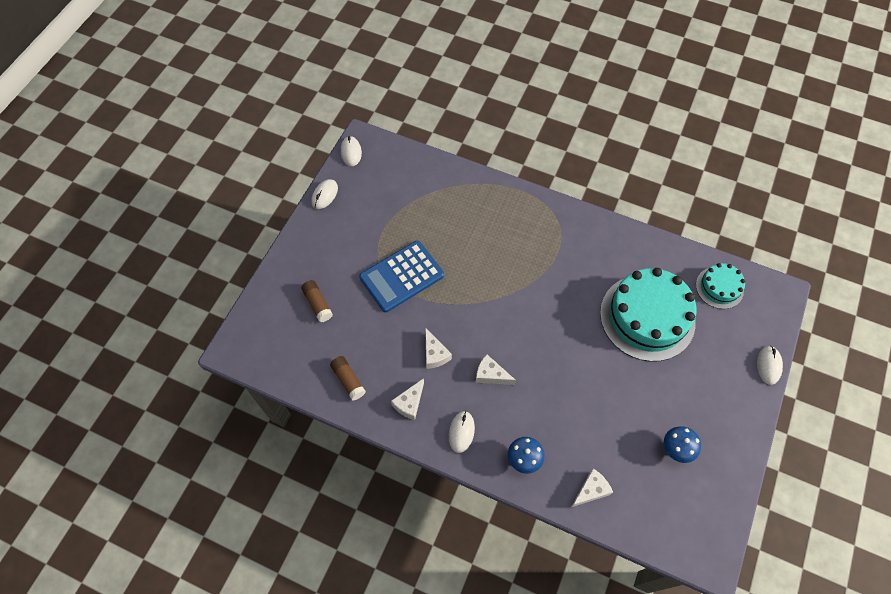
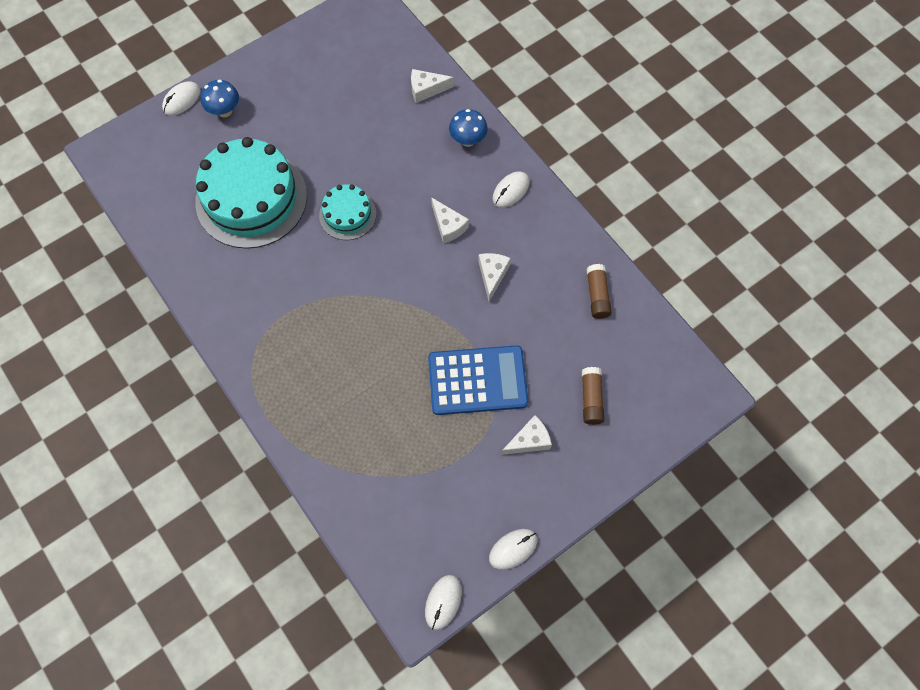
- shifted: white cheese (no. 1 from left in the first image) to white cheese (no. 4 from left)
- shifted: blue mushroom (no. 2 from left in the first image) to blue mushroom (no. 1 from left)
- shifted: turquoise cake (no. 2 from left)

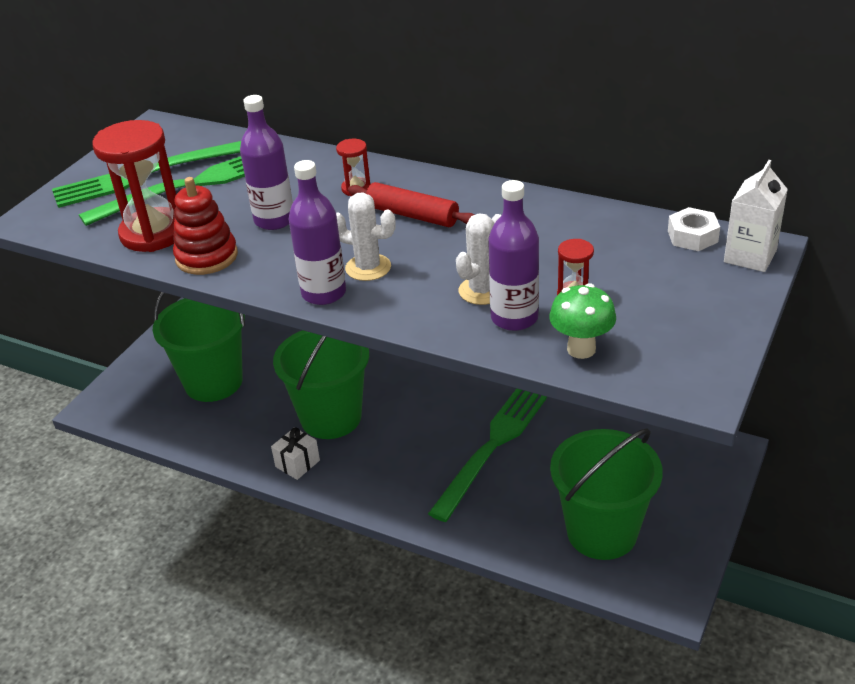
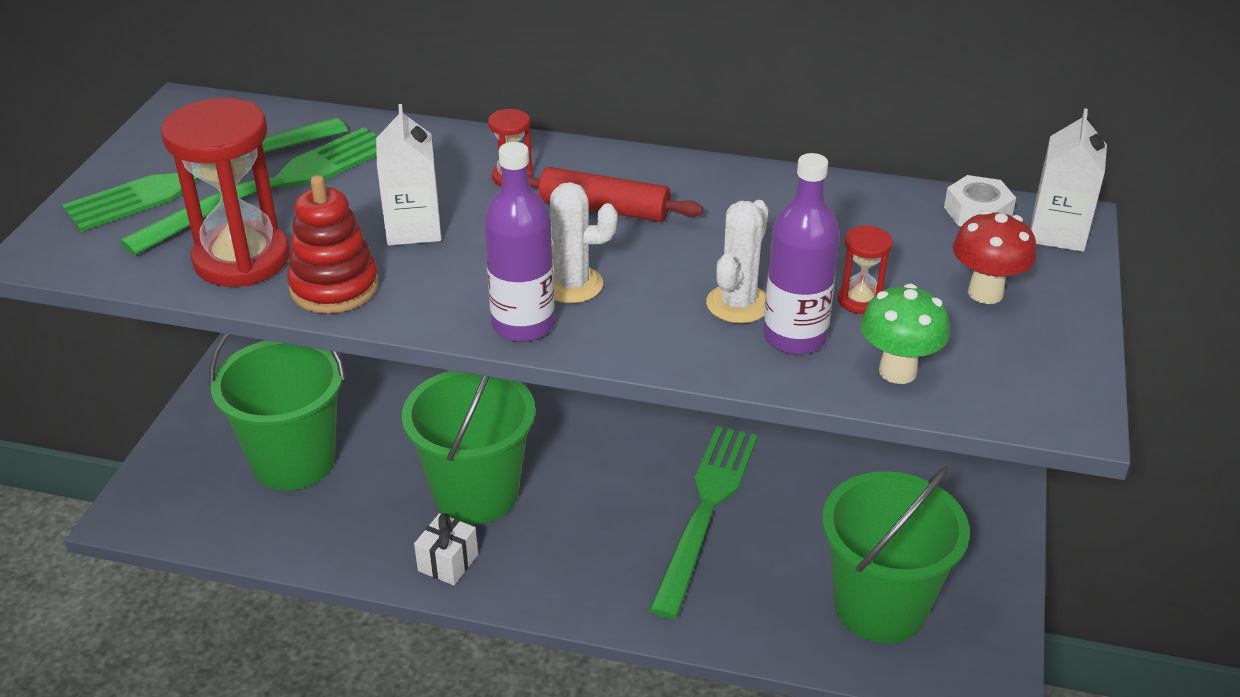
- swapped: purple bottle (no. 1 from left) to white carton (no. 1 from left)
- new: red mushroom

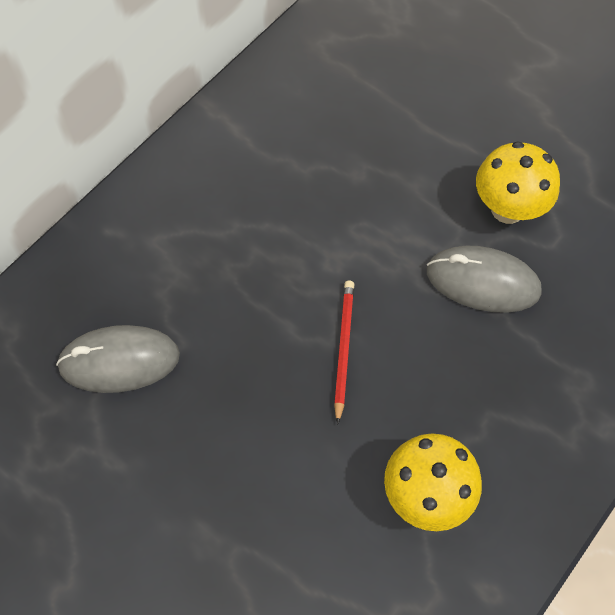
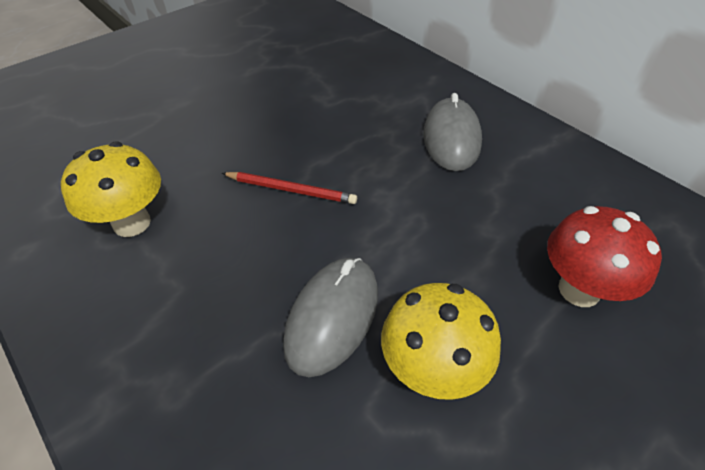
- shifted: grey mouse (no. 1 from left in the first image) to grey mouse (no. 2 from left)
- new: red mushroom

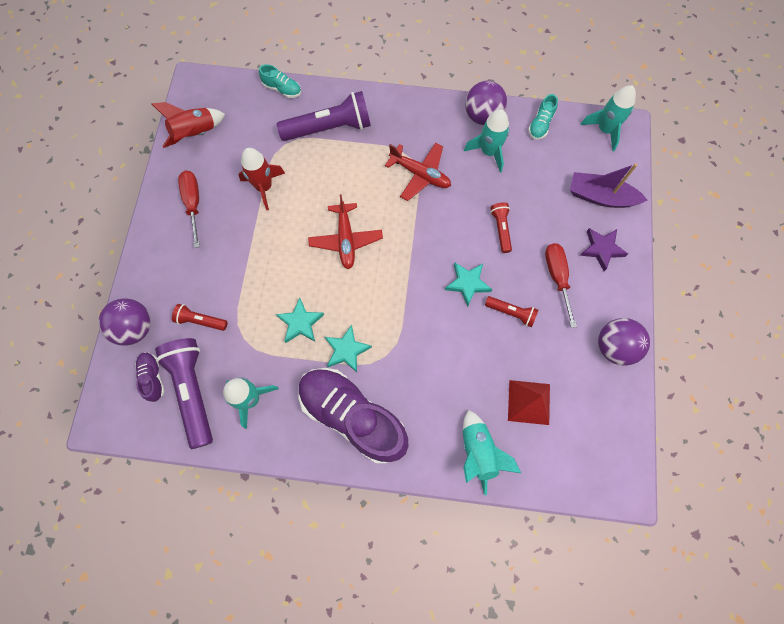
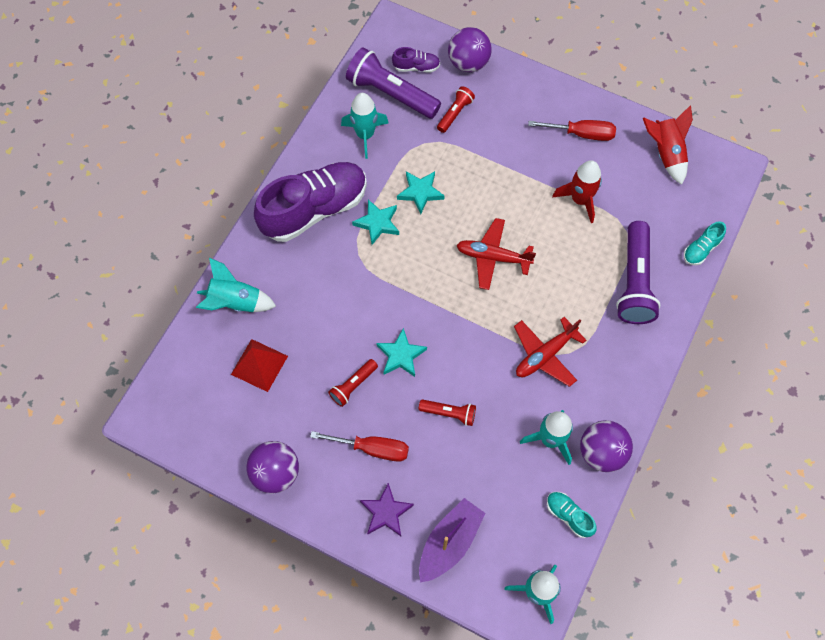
- rotated: purple flashlight (no. 1 from left) 150 degrees counterclockwise

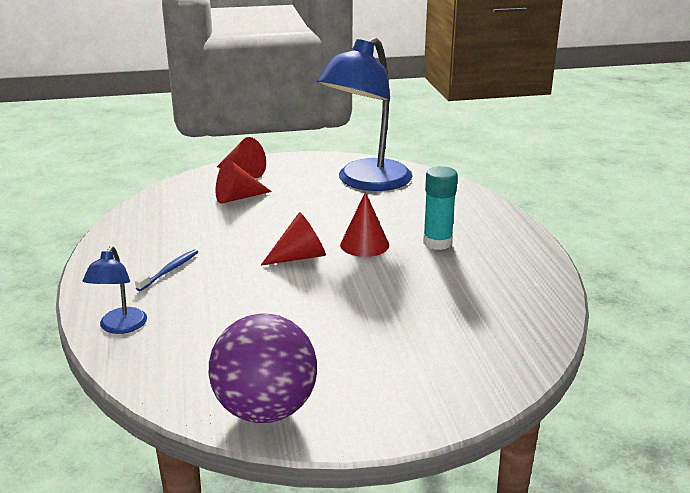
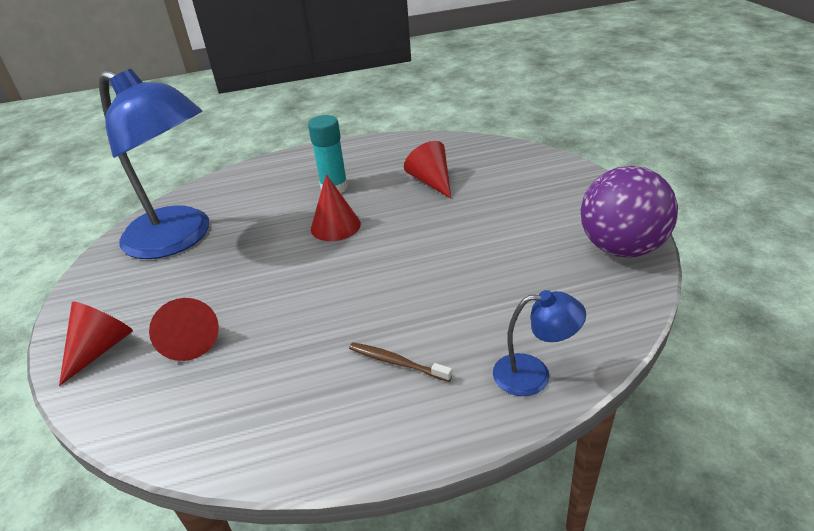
- repainted: blue toothbrush to brown toothbrush
- shifted: red cone (no. 3 from left in the first image) to red cone (no. 4 from left)

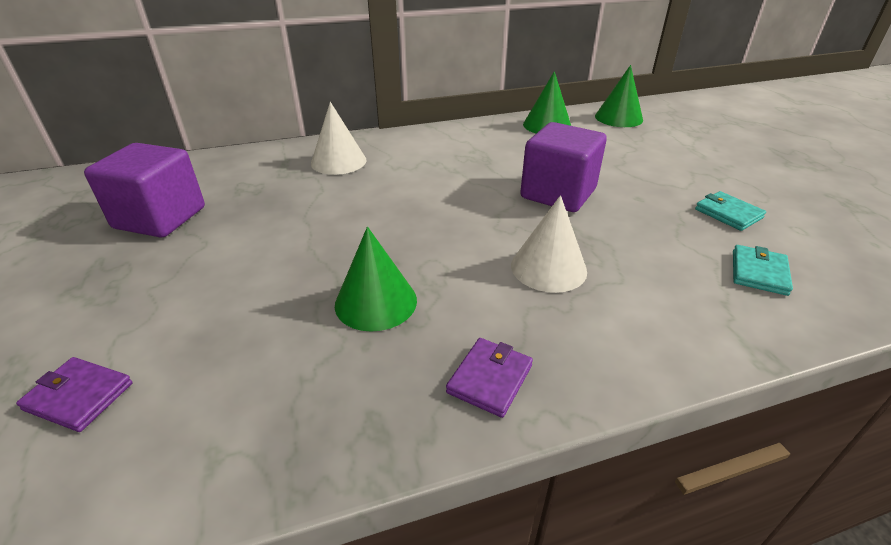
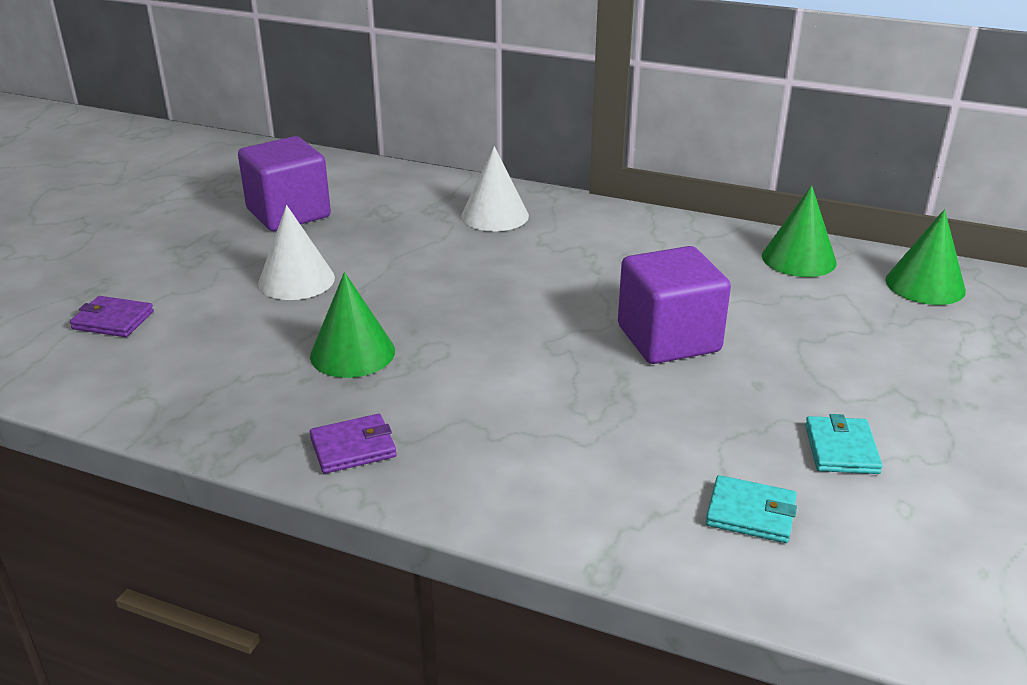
- rotated: purple wallet (no. 1 from left) 45 degrees counterclockwise
- shifted: white cone (no. 2 from left in the first image) to white cone (no. 1 from left)
- rotated: turquoise wallet (no. 2 from left in the first image) 45 degrees clockwise

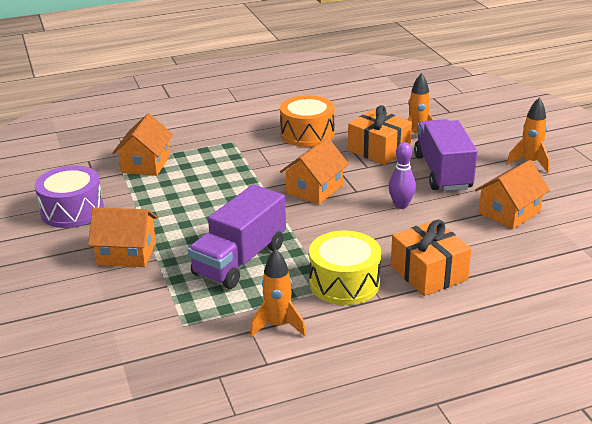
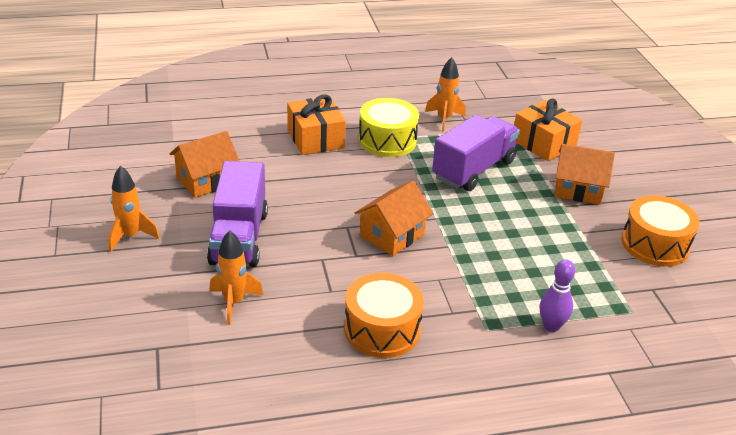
- repainted: purple drum to orange drum (no. 2 from left)
- gone: orange house (no. 2 from left)
- shifted: orange gift (no. 1 from left in the first image) to orange gift (no. 2 from left)
- shifted: purple bowling pin

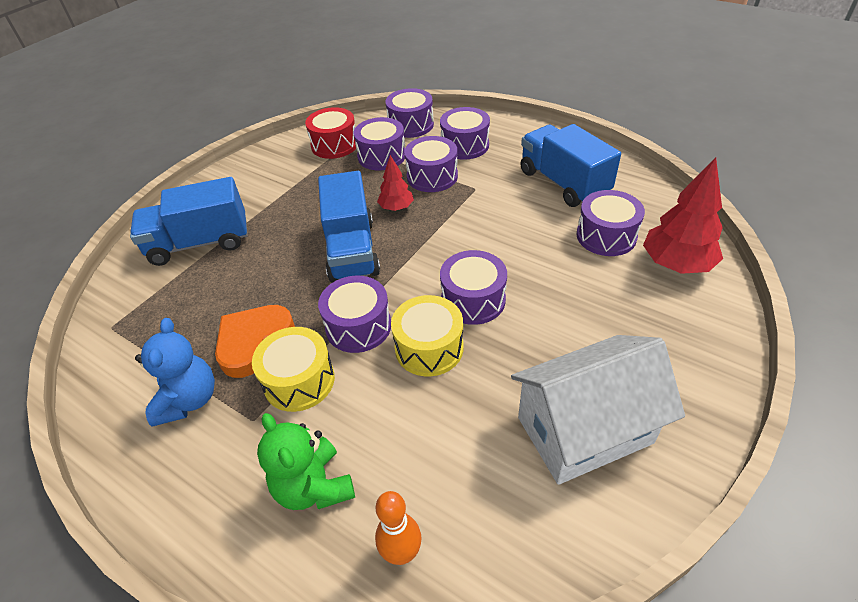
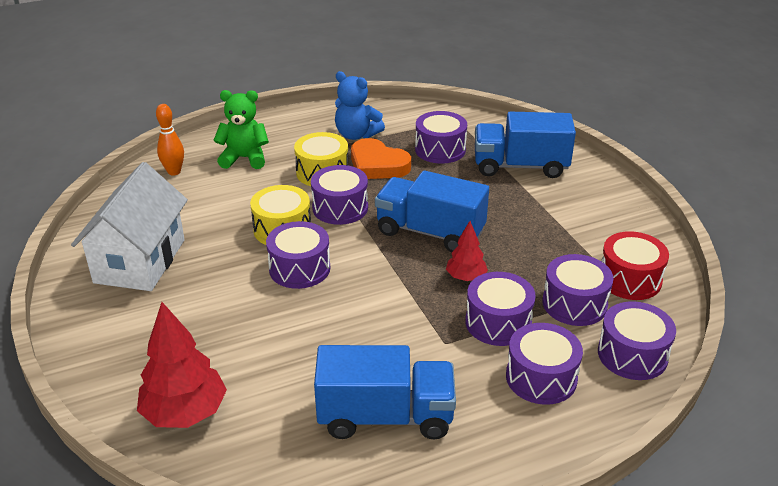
- rotated: blue truck (no. 1 from left in the first image) 105 degrees counterclockwise
- rotated: orange heart 150 degrees clockwise
- shifted: purple drum (no. 7 from left in the first image) to purple drum (no. 3 from left)

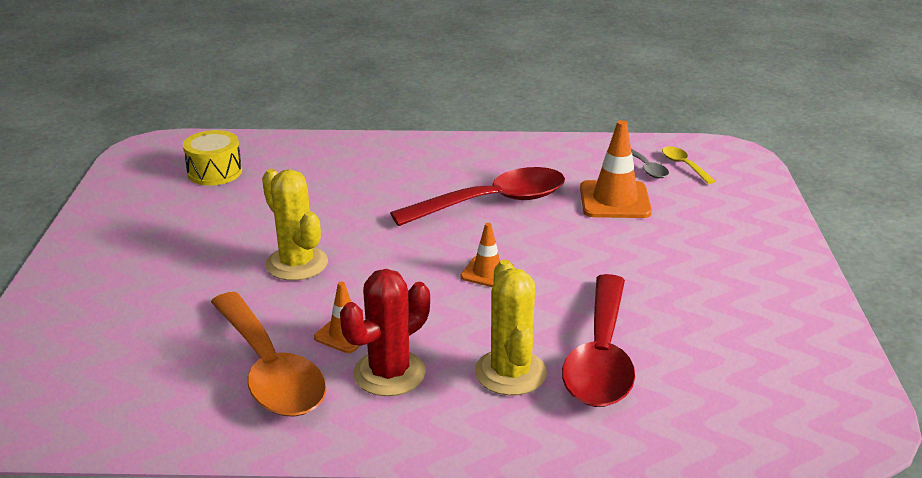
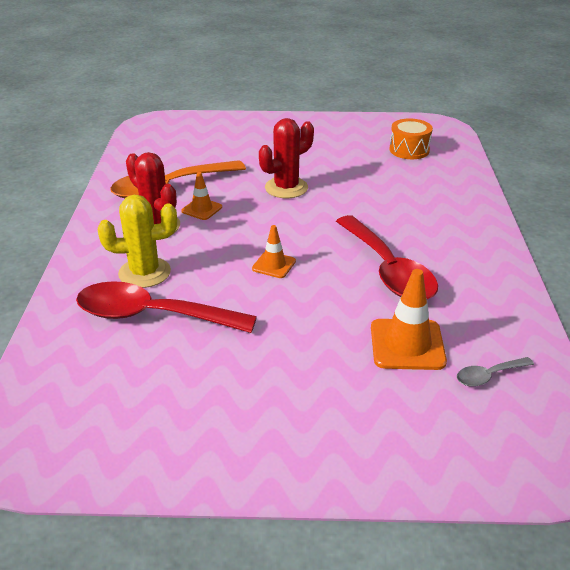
- repainted: yellow drum to orange drum
- repainted: yellow cactus (no. 1 from left) to red cactus (no. 2 from left)
- gone: yellow spoon

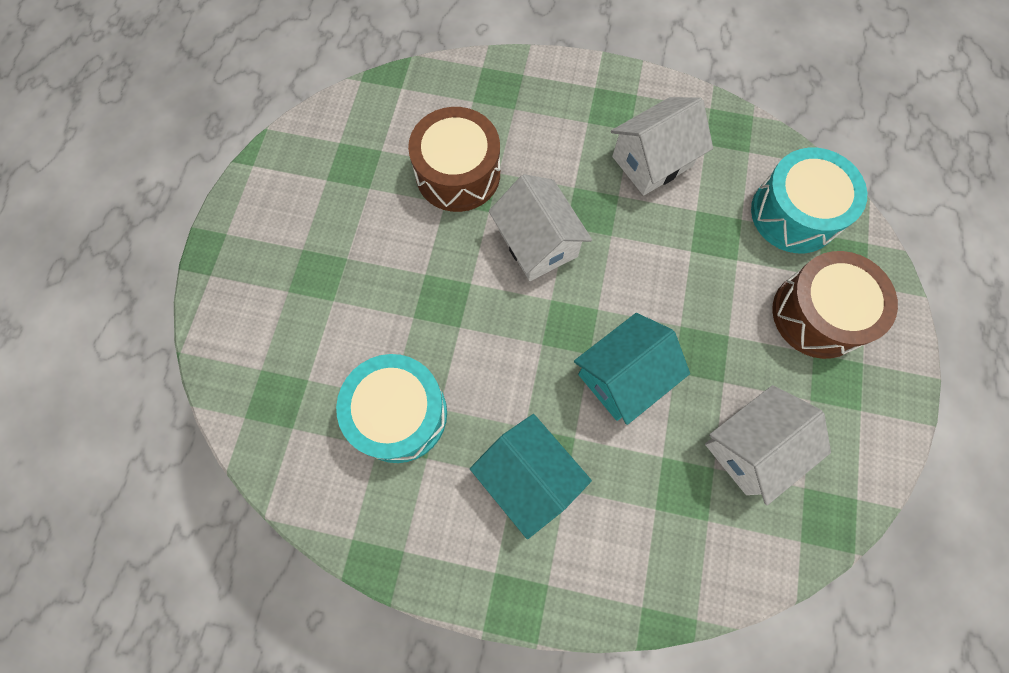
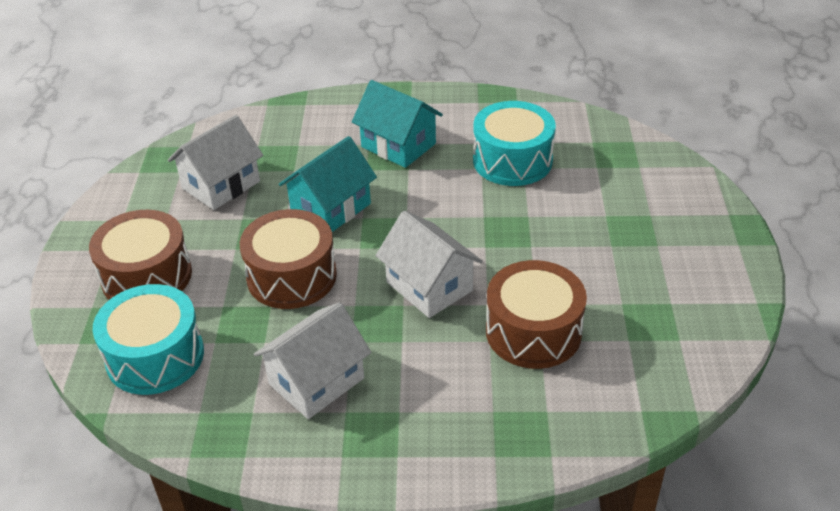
- new: brown drum (no. 2 from left)

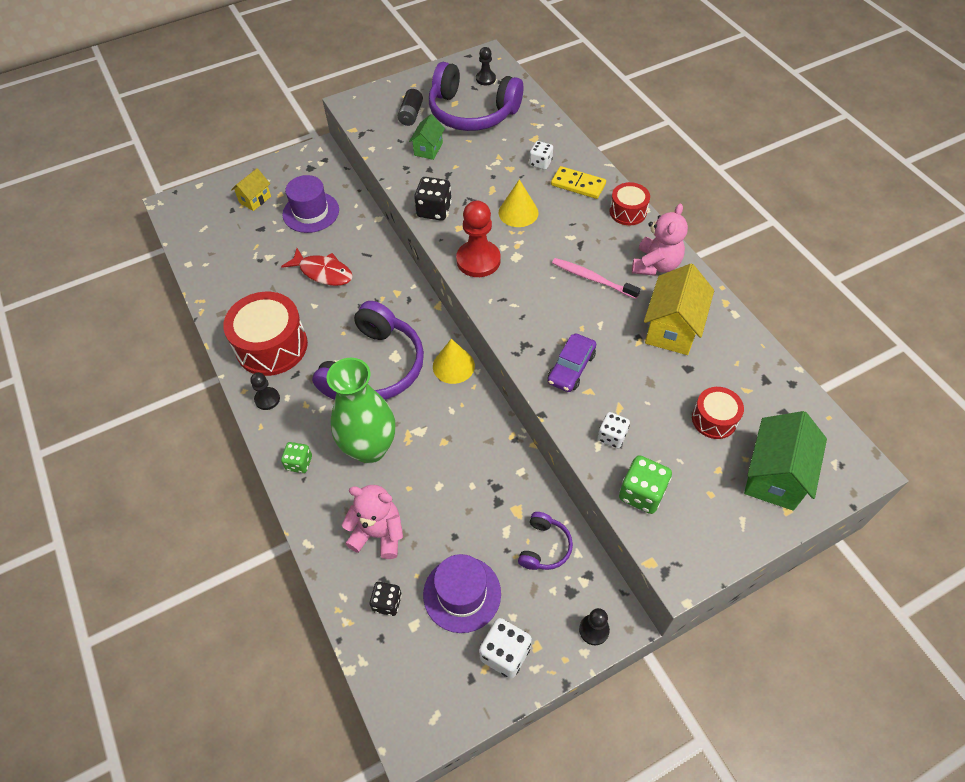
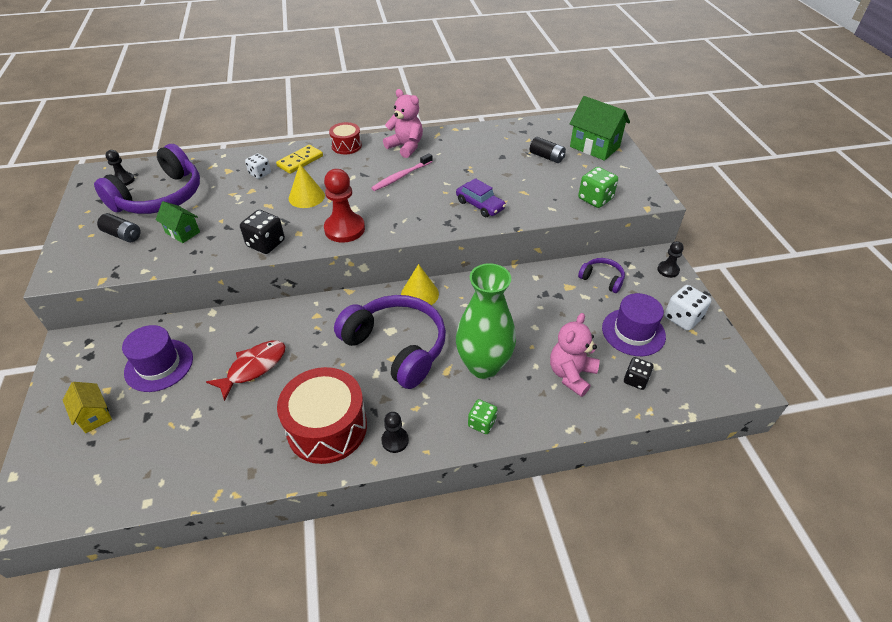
- gone: white dice (no. 3 from left)
- gone: yellow house (no. 2 from left)
- swapped: red drum (no. 3 from left) to black battery (no. 2 from left)

